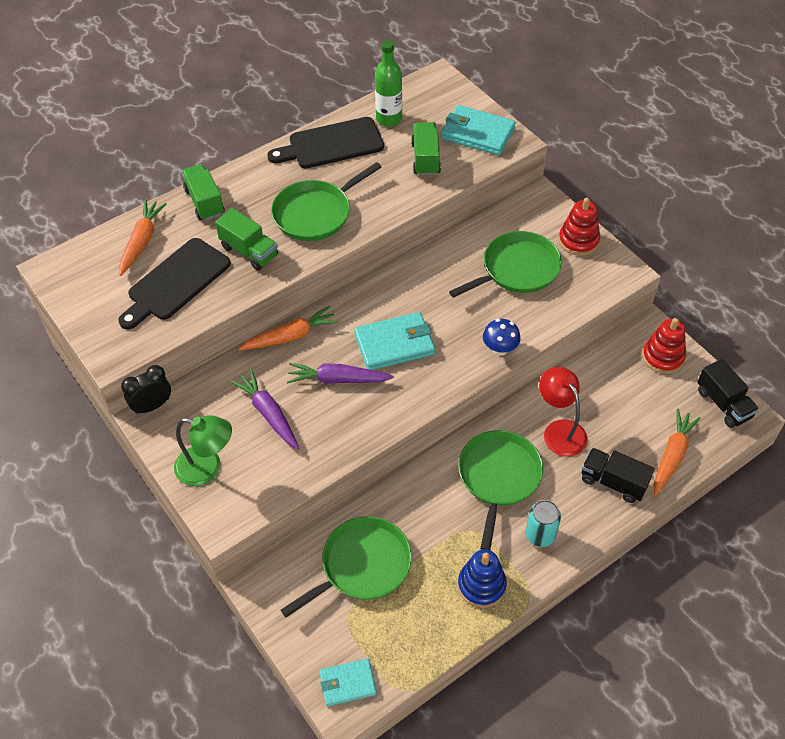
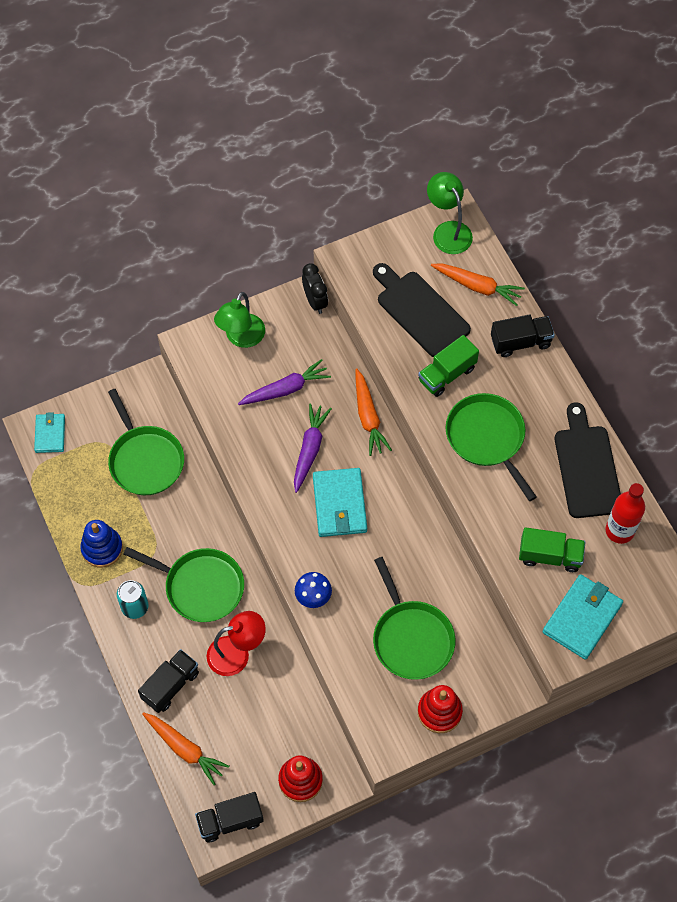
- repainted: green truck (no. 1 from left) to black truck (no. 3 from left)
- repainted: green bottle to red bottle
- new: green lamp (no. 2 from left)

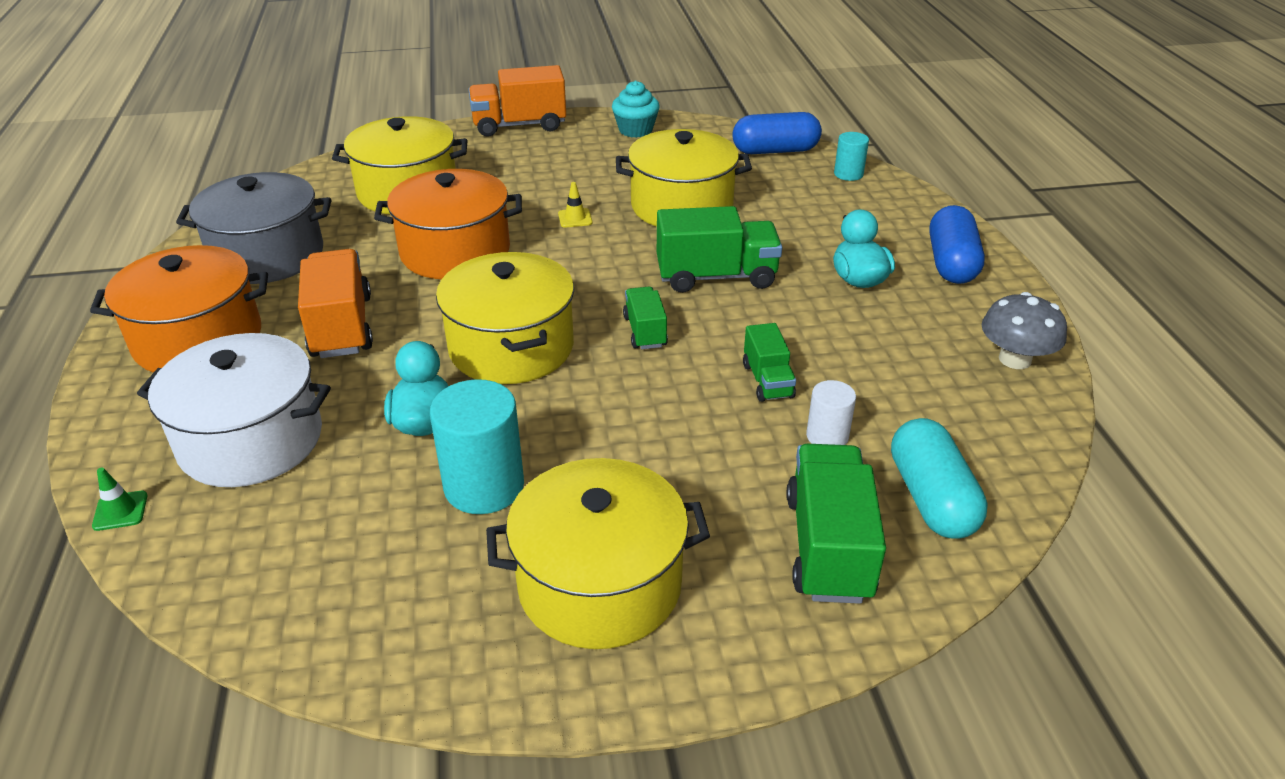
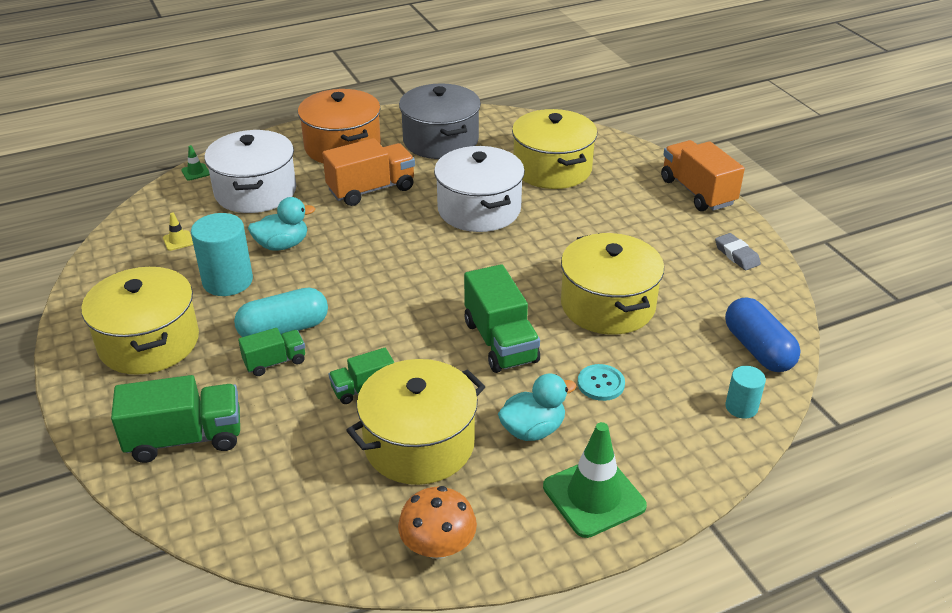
- repainted: orange pot (no. 2 from left) to white pot (no. 2 from left)
- shifted: yellow pot (no. 2 from left)
- shifted: yellow traffic cone
- swapped: turquoise cupcake to grey eraser
- shifted: green truck (no. 1 from left in the first image) to green truck (no. 2 from left)
- gone: white cylinder
- shifted: turquoise capsule
- swapped: blue capsule (no. 2 from left) to green traffic cone (no. 2 from left)
- repainted: grey mushroom to orange mushroom
- new: turquoise button

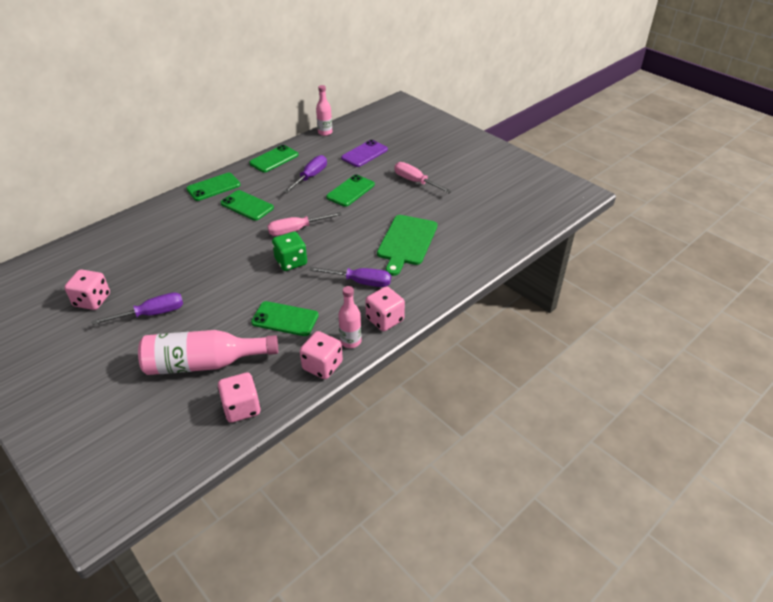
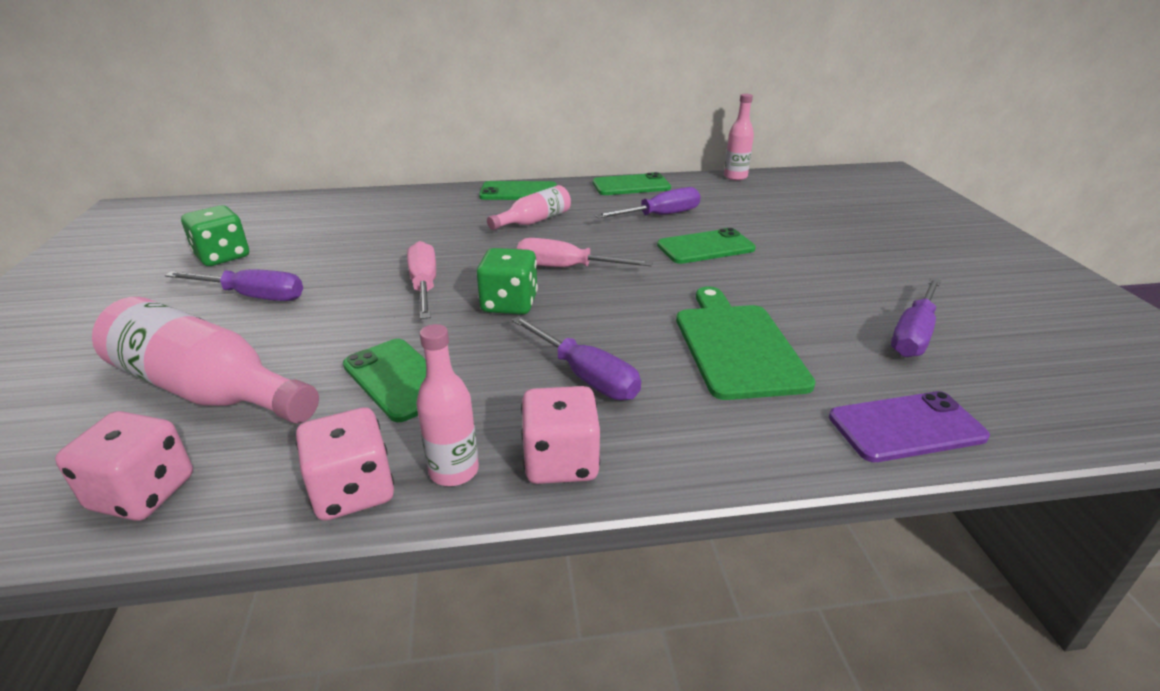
- repainted: pink dice (no. 1 from left) to green dice (no. 1 from left)
- swapped: green phone (no. 2 from left) to pink bottle (no. 3 from left)
- shifted: purple phone
- rotated: green cutting board 120 degrees clockwise
- shifted: pink screwdriver (no. 2 from left in the first image) to pink screwdriver (no. 1 from left)
- new: purple screwdriver (no. 4 from left)

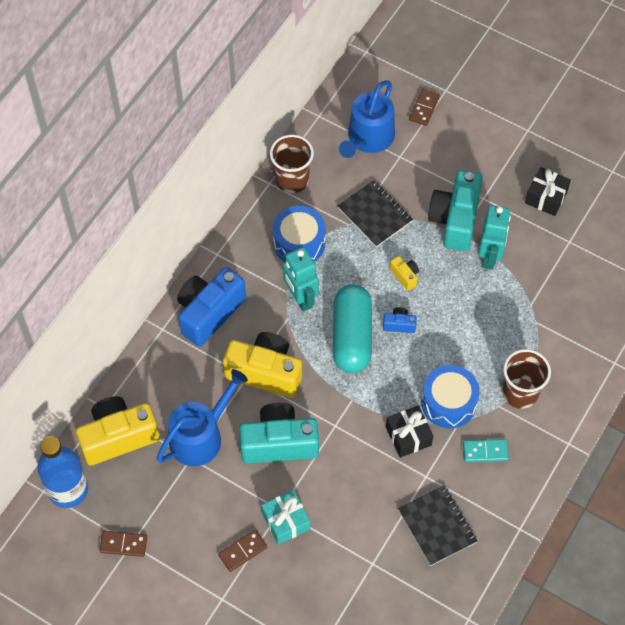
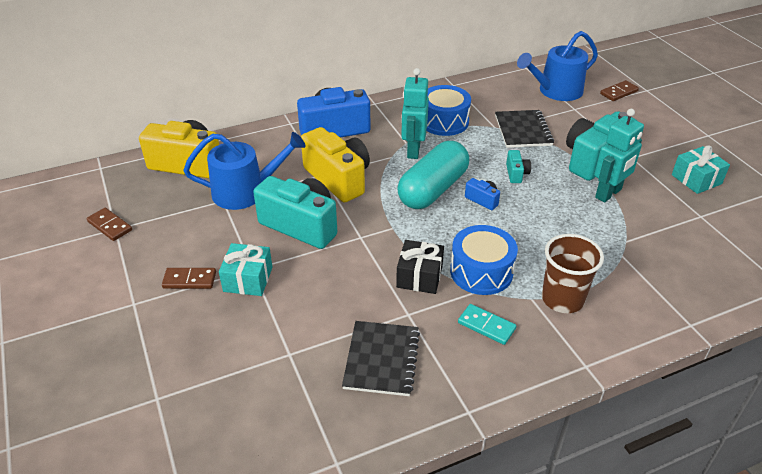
- gone: blue bottle
- gone: brown cup (no. 1 from left)
- repainted: yellow camera (no. 3 from left) to turquoise camera (no. 2 from left)
- repainted: black gift (no. 2 from left) to turquoise gift (no. 2 from left)

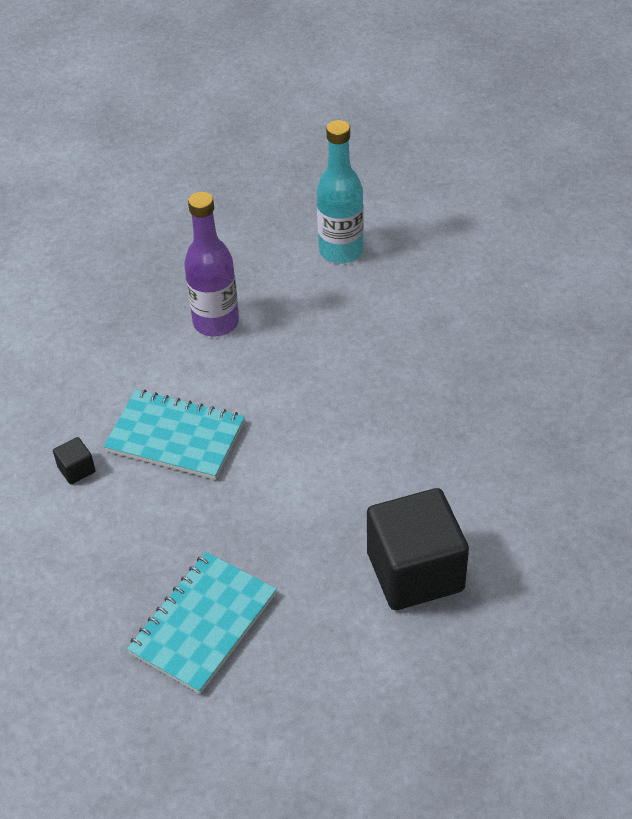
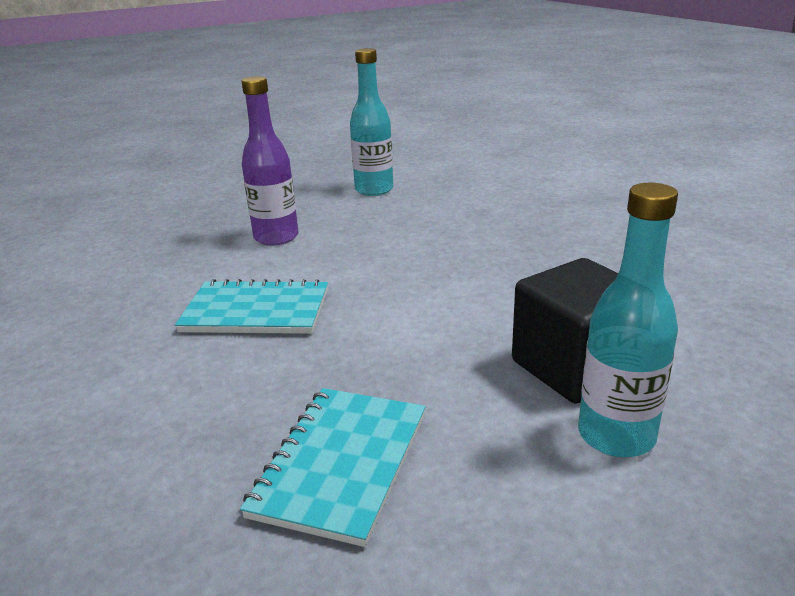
- gone: black cube (no. 1 from left)
- new: turquoise bottle (no. 2 from left)

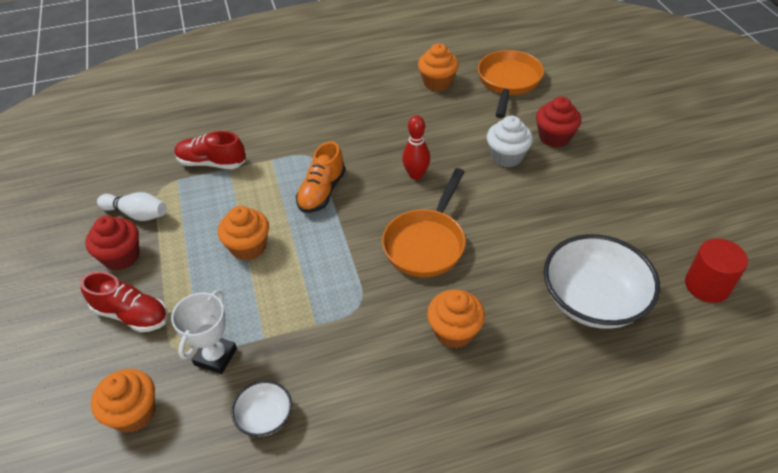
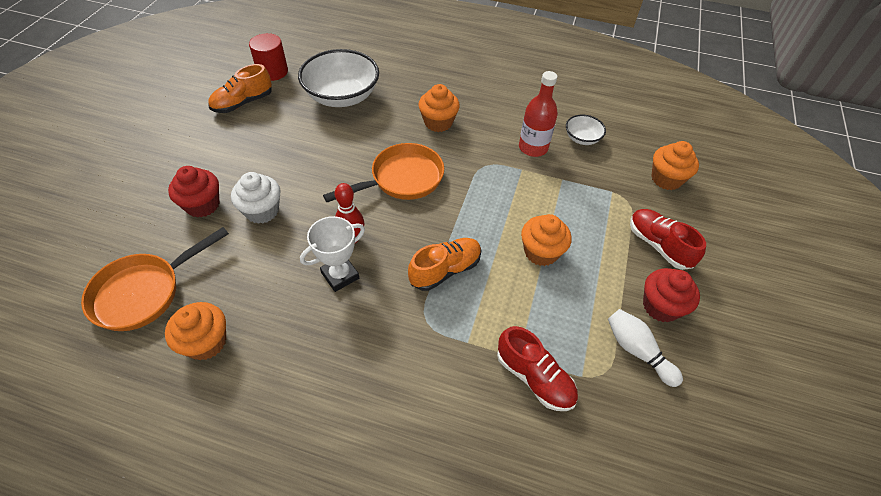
- shifted: white trophy
- new: orange shoe (no. 1 from left)
- new: red bottle

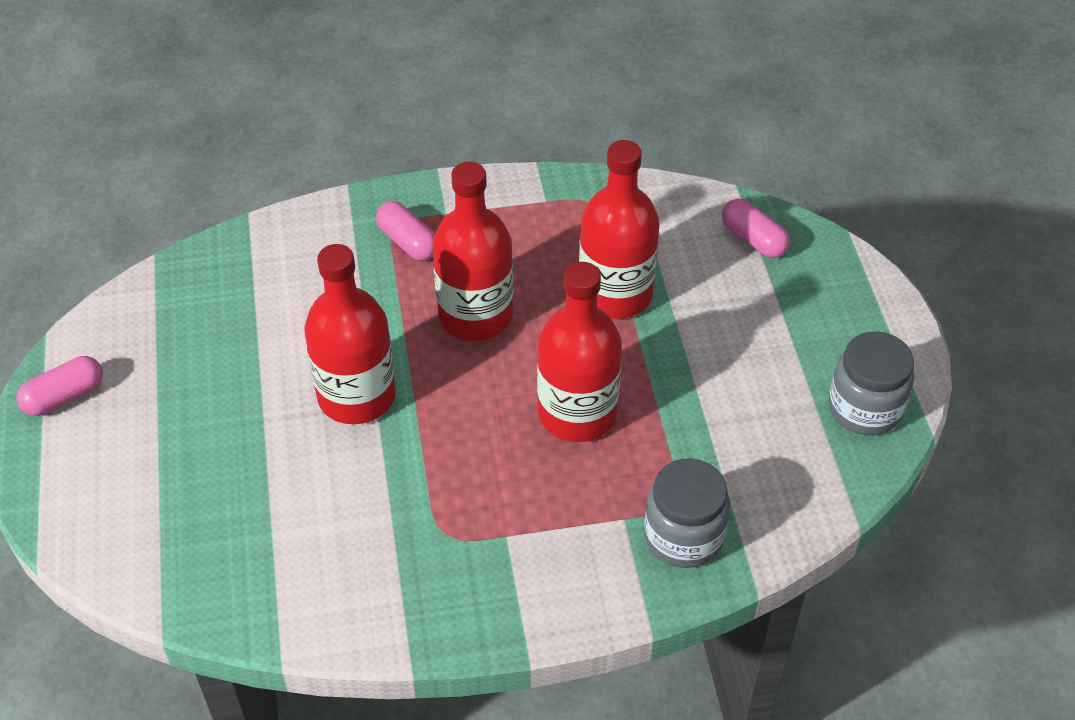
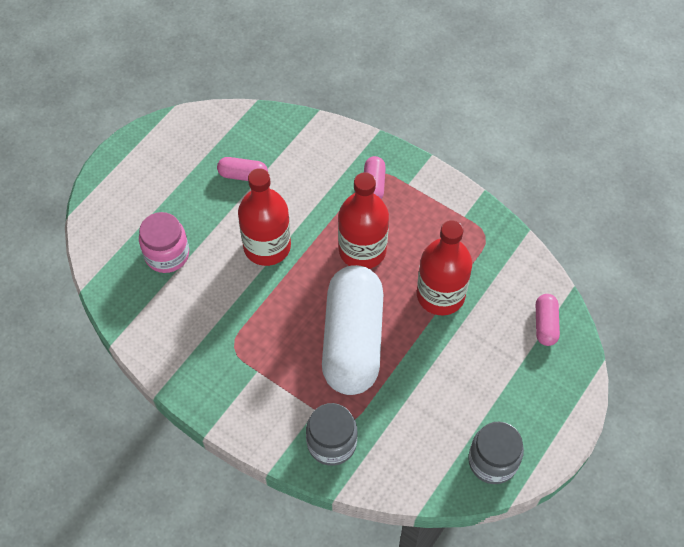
- shifted: pink capsule (no. 1 from left)
- swapped: red bottle (no. 3 from left) to white capsule
- new: pink jar

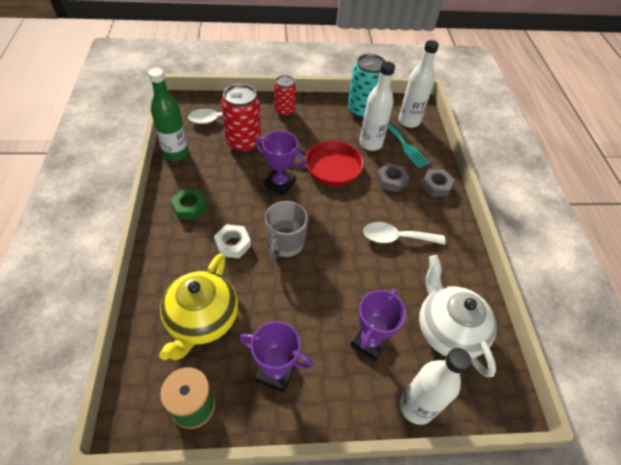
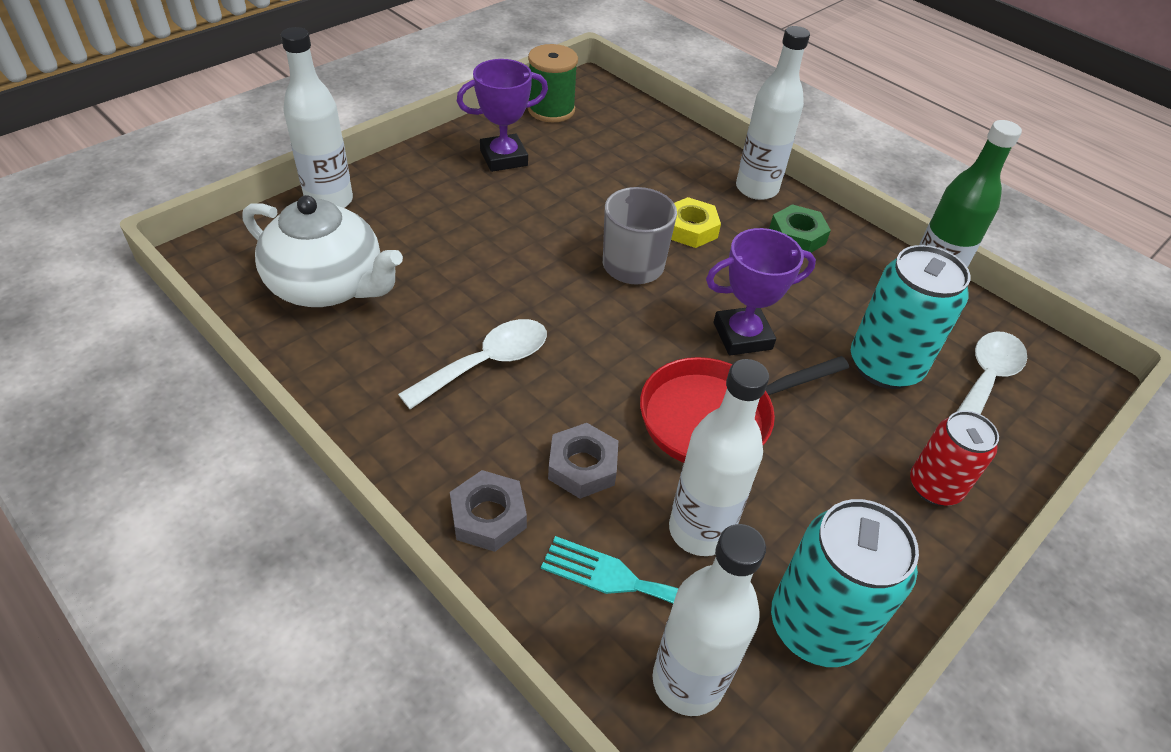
- gone: yellow teapot
- repainted: white nut to yellow nut
- repainted: red can (no. 1 from left) to turquoise can (no. 2 from left)
- gone: purple trophy (no. 3 from left)
- new: white bottle (no. 4 from left)

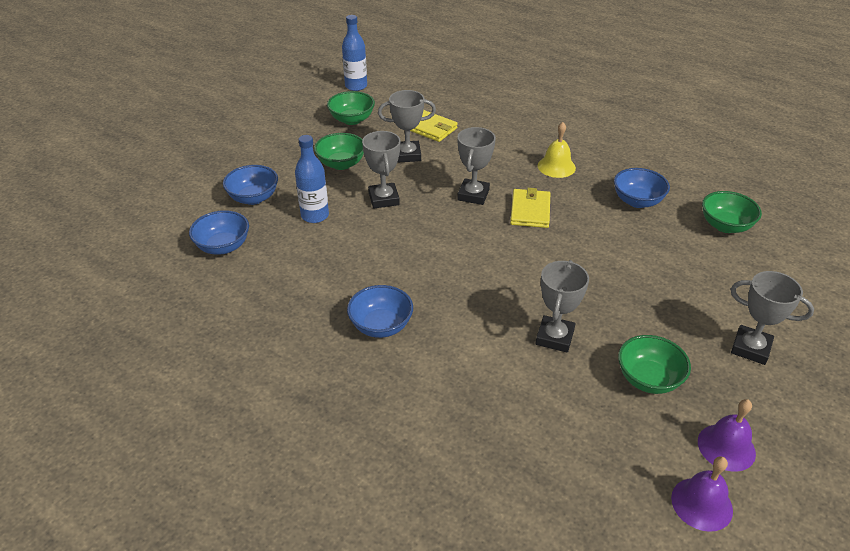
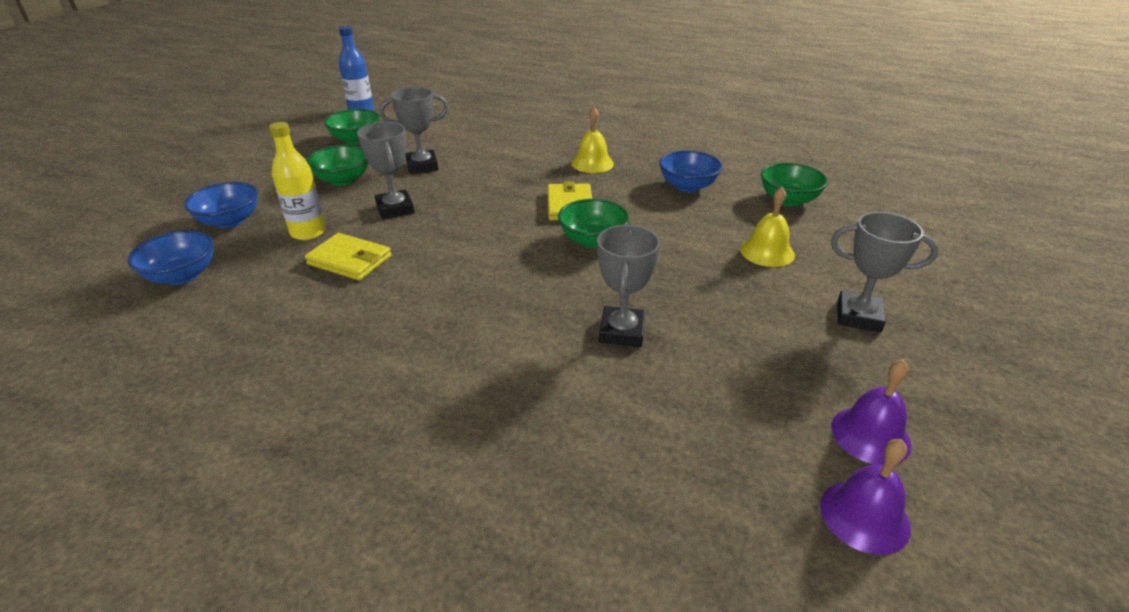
- repainted: blue bottle (no. 1 from left) to yellow bottle
- gone: blue bowl (no. 3 from left)
- shifted: yellow wallet (no. 1 from left)
- gone: grey trophy (no. 3 from left)
- shifted: green bowl (no. 3 from left)
- new: yellow bell (no. 2 from left)

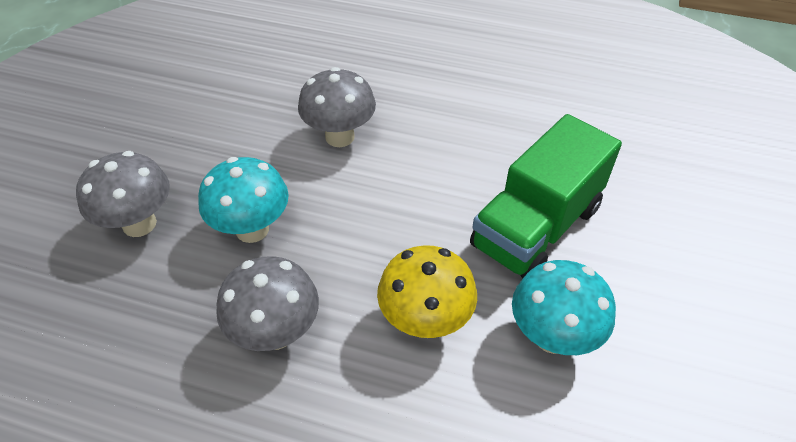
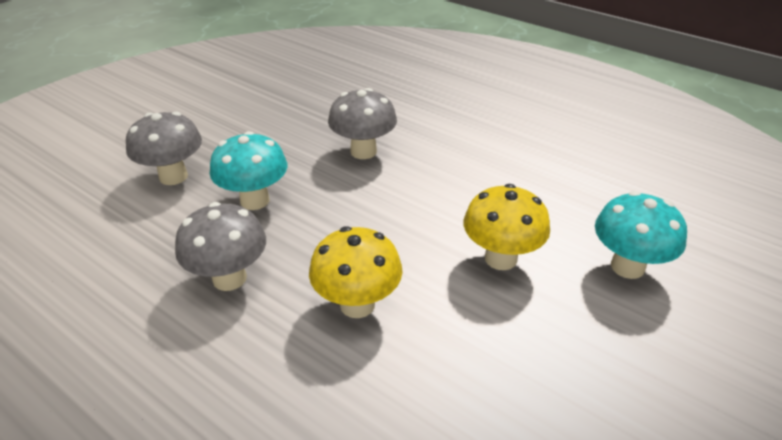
- swapped: green truck to yellow mushroom (no. 2 from left)
- shifted: turquoise mushroom (no. 2 from left)

